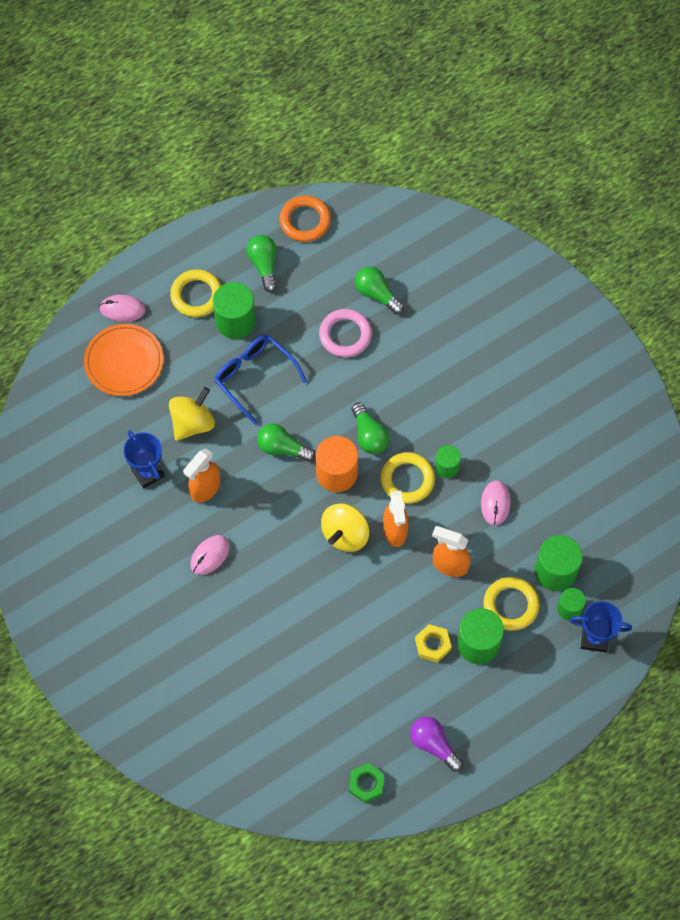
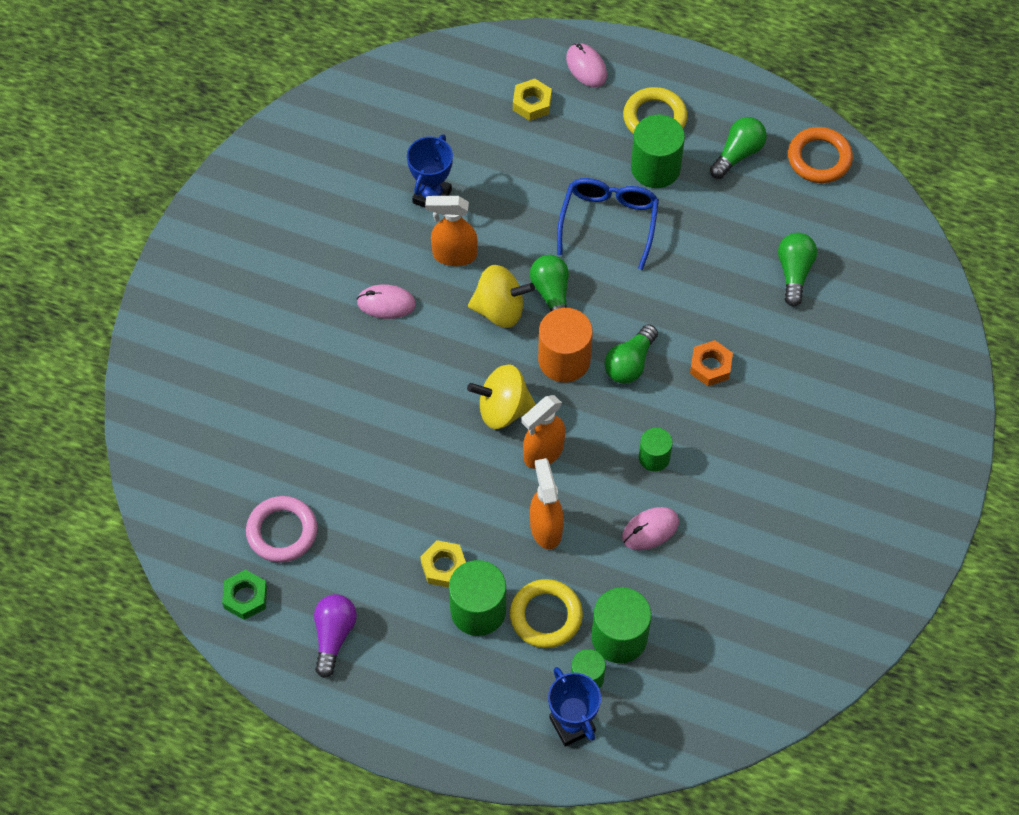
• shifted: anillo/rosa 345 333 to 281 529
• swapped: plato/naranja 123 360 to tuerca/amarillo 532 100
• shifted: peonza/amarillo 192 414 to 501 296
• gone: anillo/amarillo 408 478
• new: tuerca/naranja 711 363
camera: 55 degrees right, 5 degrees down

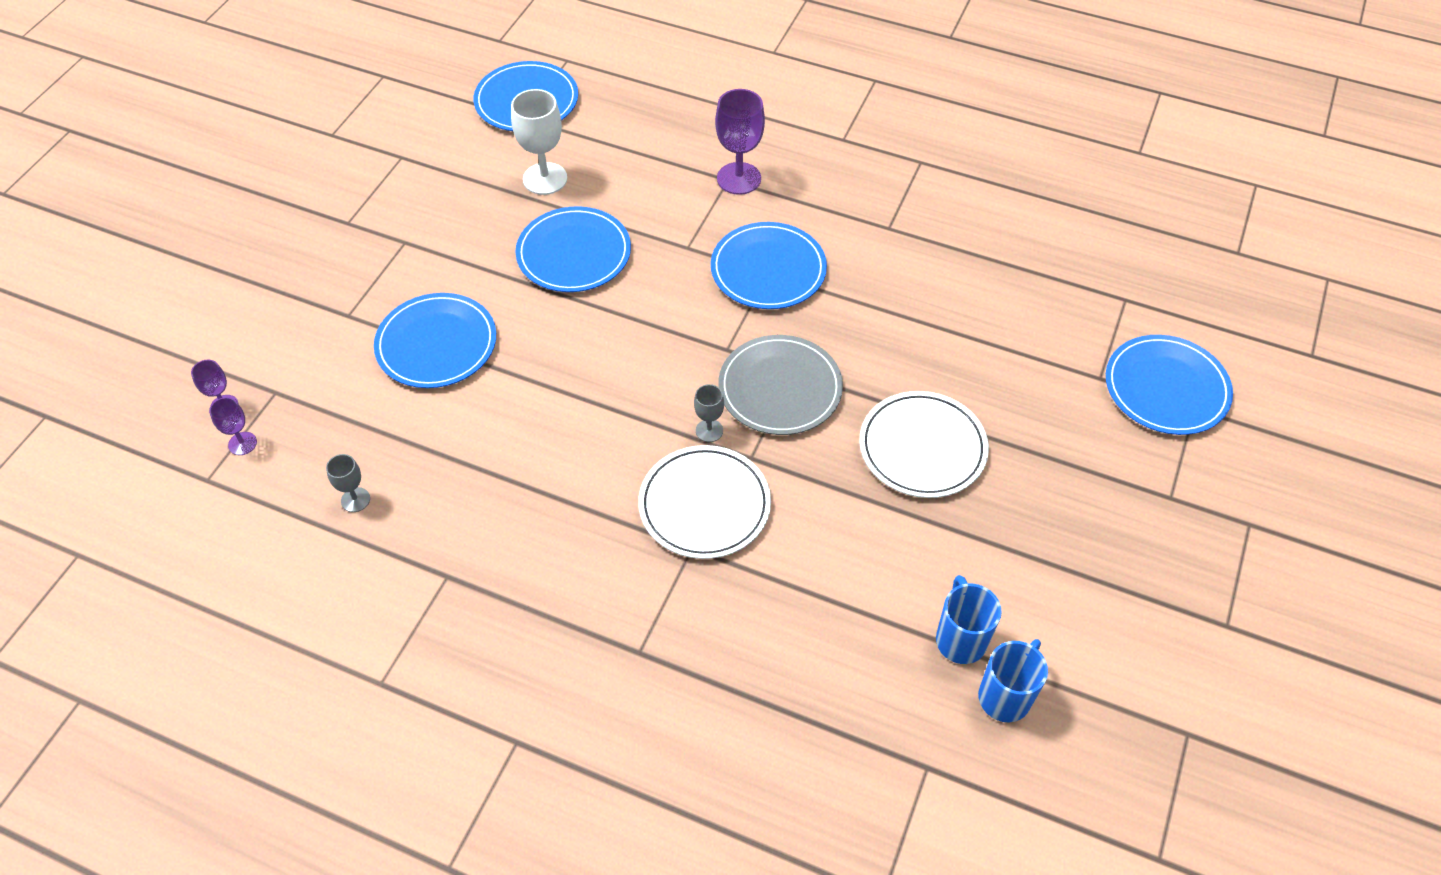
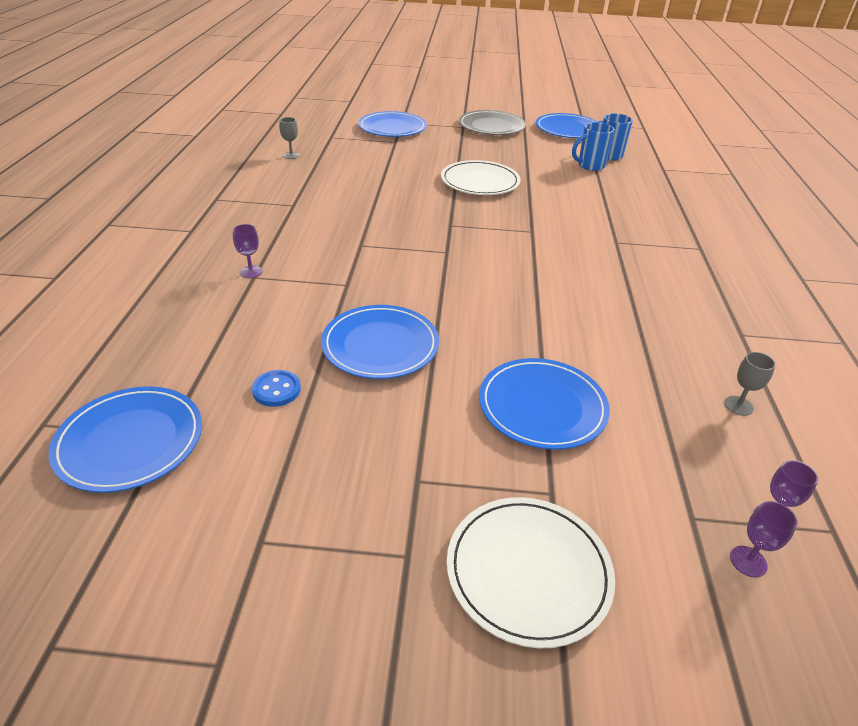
• swapped: copa/blanco 539 142 to botón/azul 276 388
• scaled: copa/morado 740 142 = 248 251 x0.54
• shifted: plato/azul 769 265 to 567 125
• shifted: plato/gris 780 385 to 492 122
• shifted: copa/gris 709 413 to 289 138
• shifted: plato/blanco 704 502 to 531 573
camera: 110 degrees left, 15 degrees down

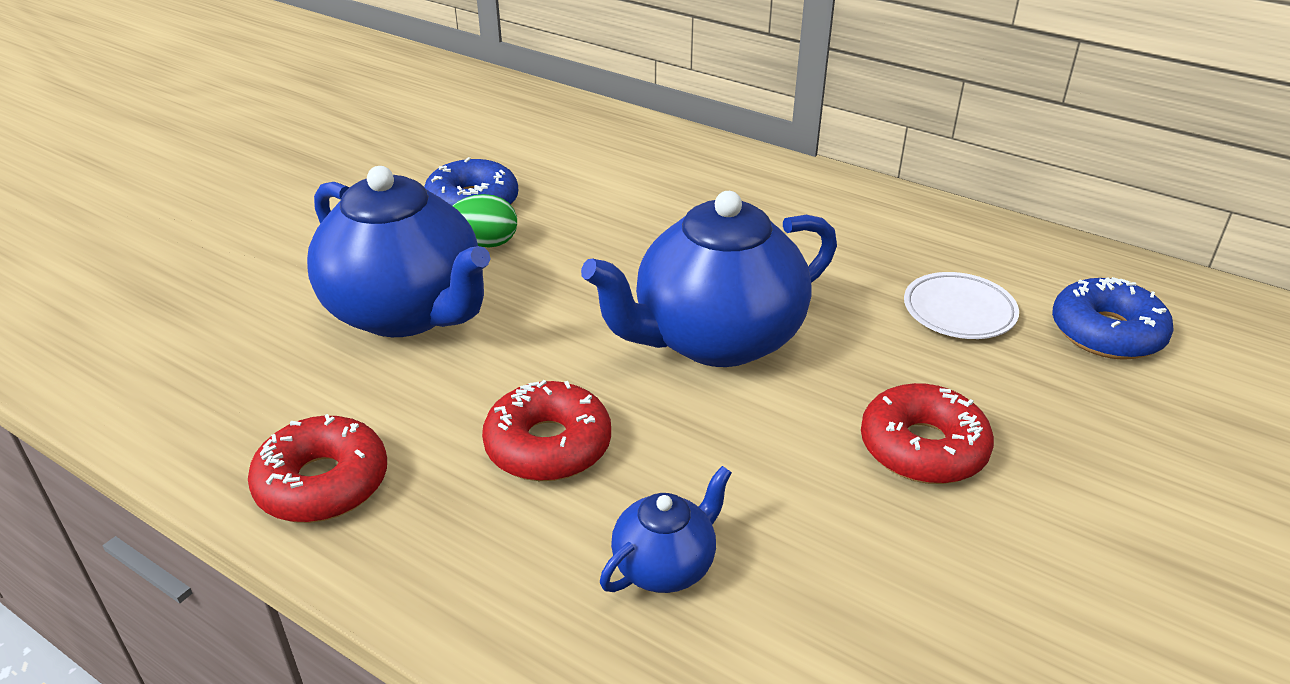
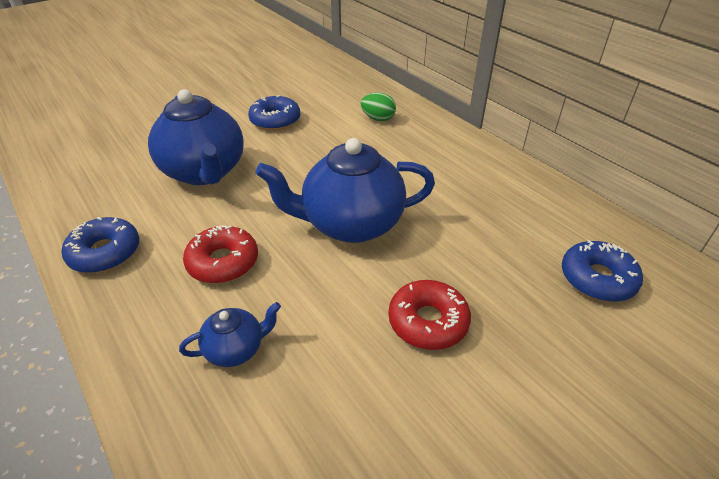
• shifted: huevo/verde 484 220 to 378 107
• gone: plato/blanco 961 305
• repainted: rosquilla/rojo 317 468 to rosquilla/azul 100 245
camera: 20 degrees right, 5 degrees up

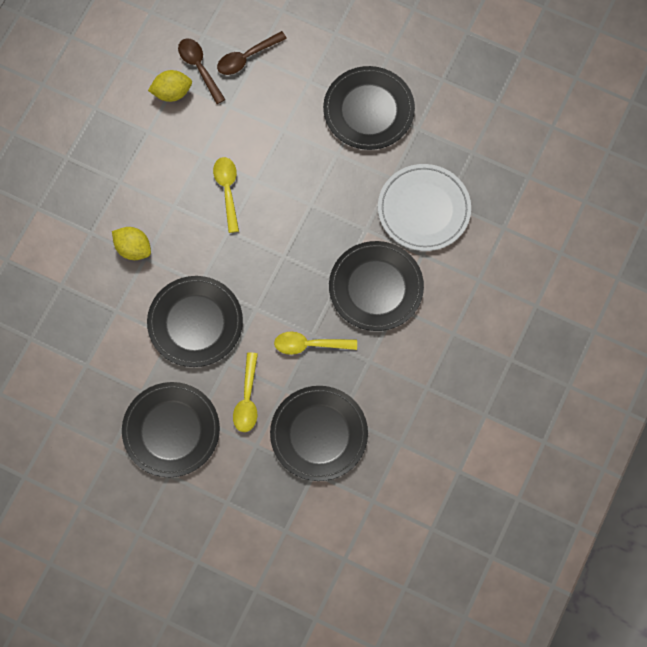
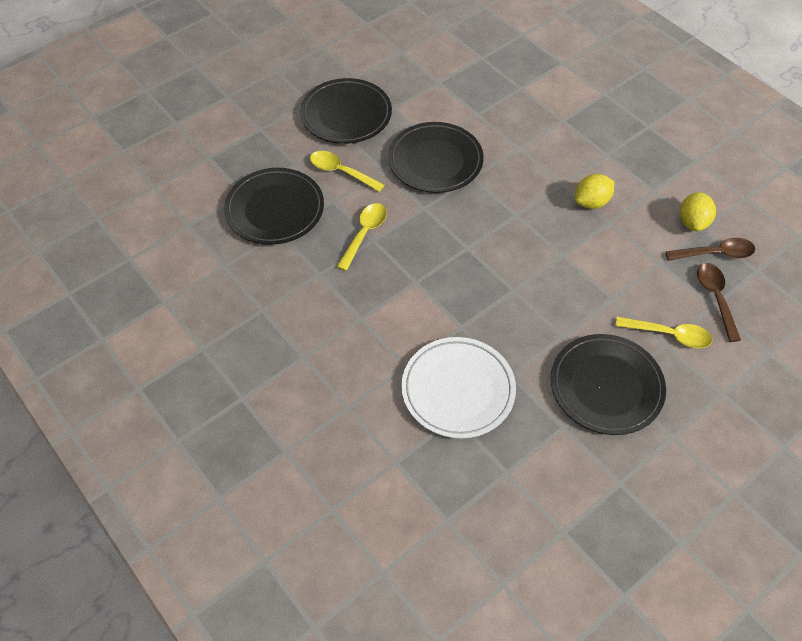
• shifted: cuchara/amarillo 226 195 to 664 332
• shifted: limón/amarillo 131 243 to 594 191
• gone: plato/negro 376 286
camera: 115 degrees right, 15 degrees down

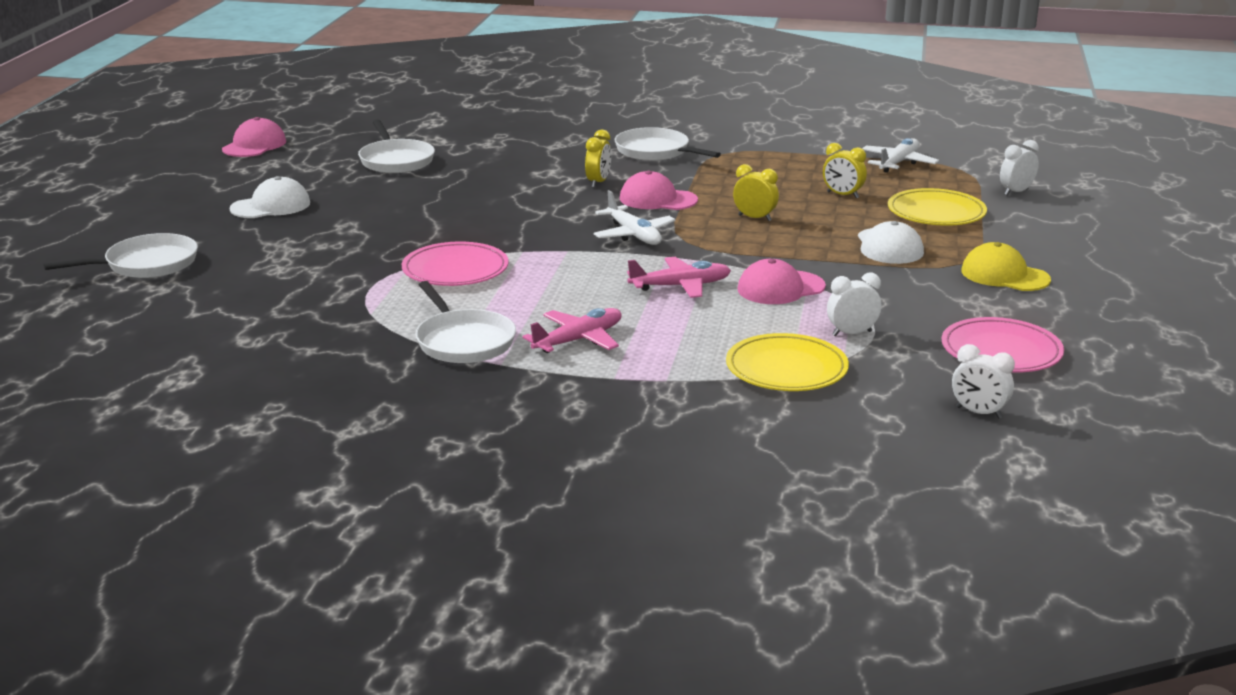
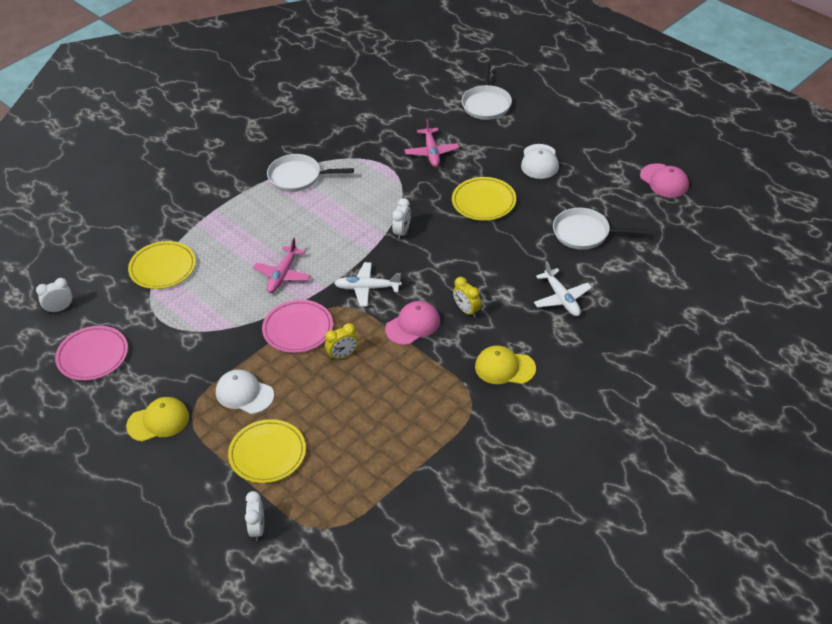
• swapped: sartén/blanco 668 144 to gorra/amarillo 505 364
• shifted: avión/blanco 900 155 to 563 288
• gone: despertador/amarillo 845 170
• shifted: plato/rosa 455 264 to 297 326
• gone: gorra/rosa 781 281
• shifted: despertador/blanco 854 304 to 401 219
• shifted: avión/rosa 571 330 to 432 143
• new: plato/amarillo 484 199
camera: 125 degrees right, 20 degrees up

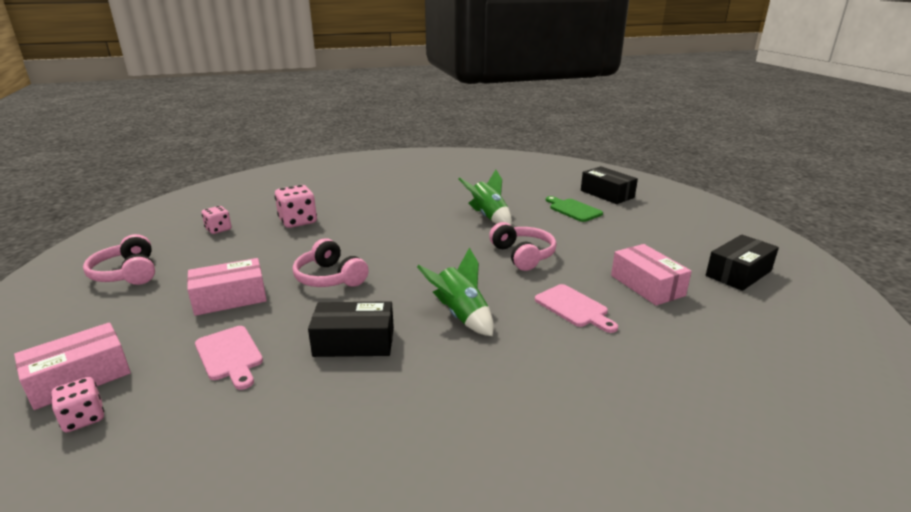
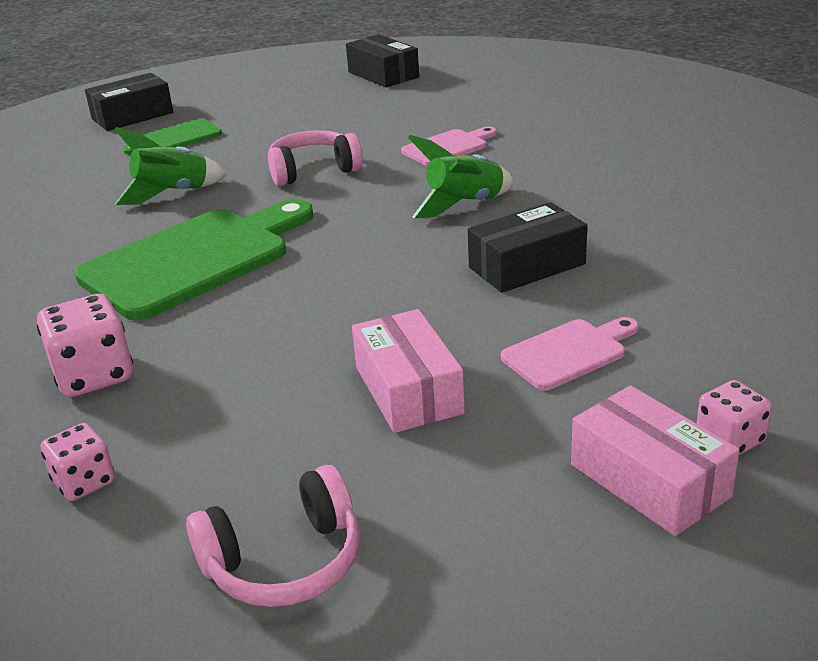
• gone: auriculares/rosa 331 262
• gone: caja/rosa 651 275
• rotated: caja/negro 351 329 = 527 247 60 degrees clockwise
• new: tabla de cortar/verde 194 259
camera: 85 degrees left, 5 degrees up

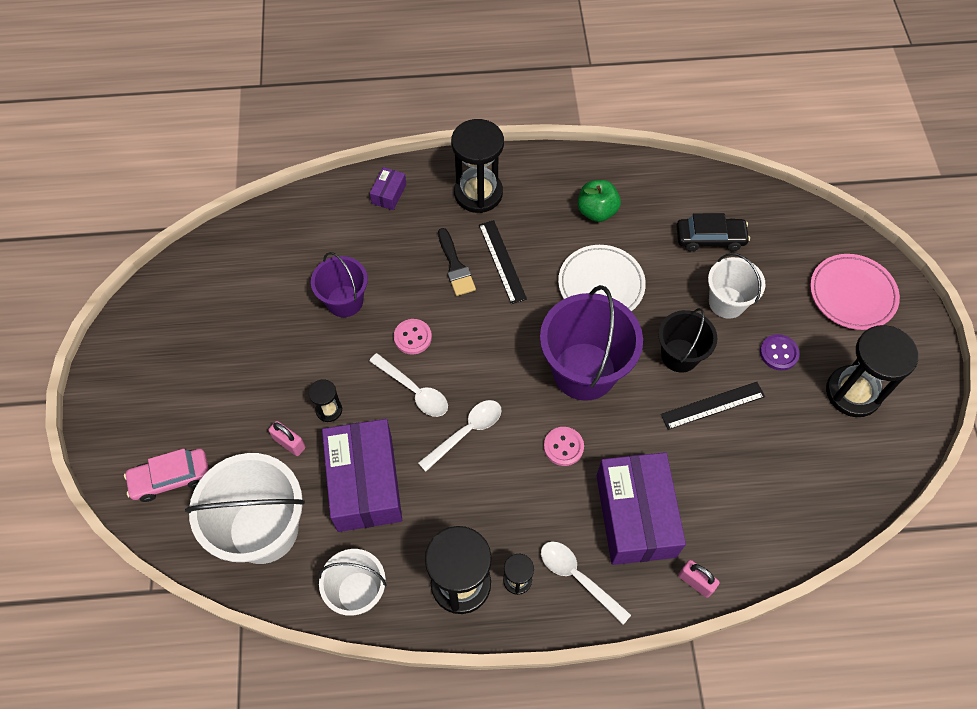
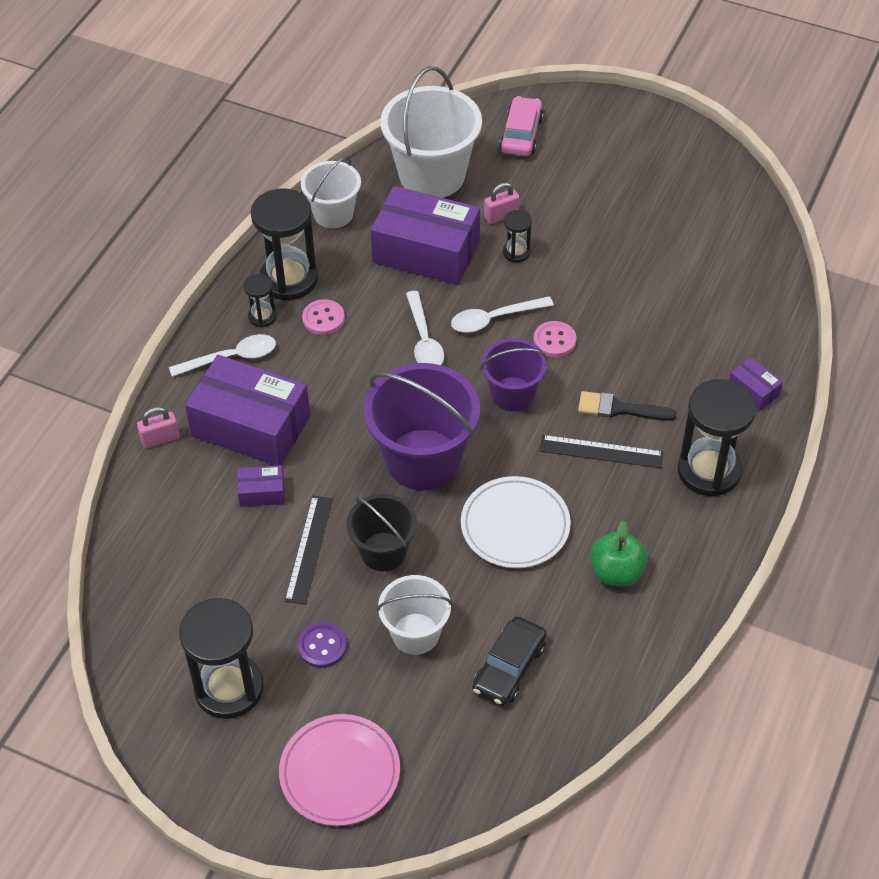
• shifted: balde/morado 339 284 to 514 374
• shifted: botón/rosa 564 446 to 323 317
• new: caja/morado 261 486
camera: 120 degrees right, 10 degrees down

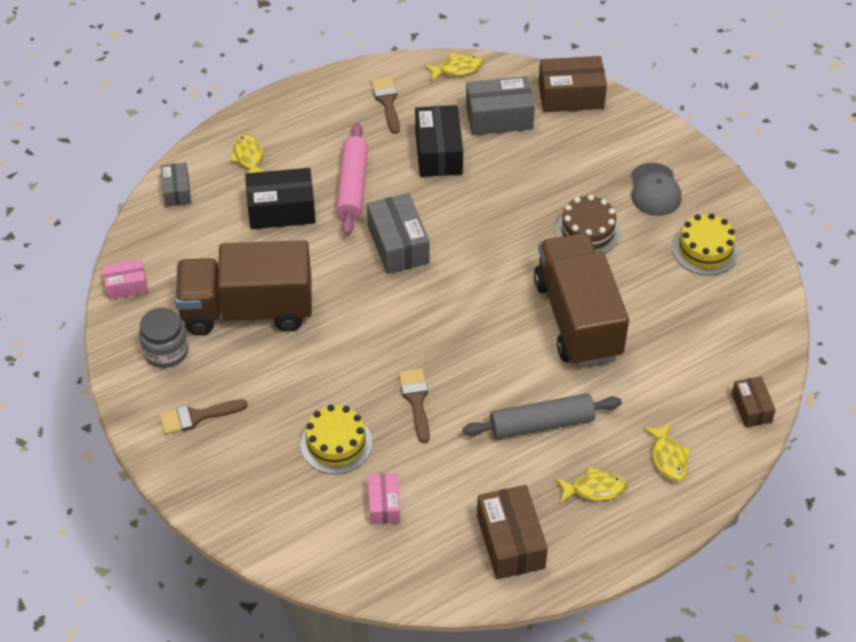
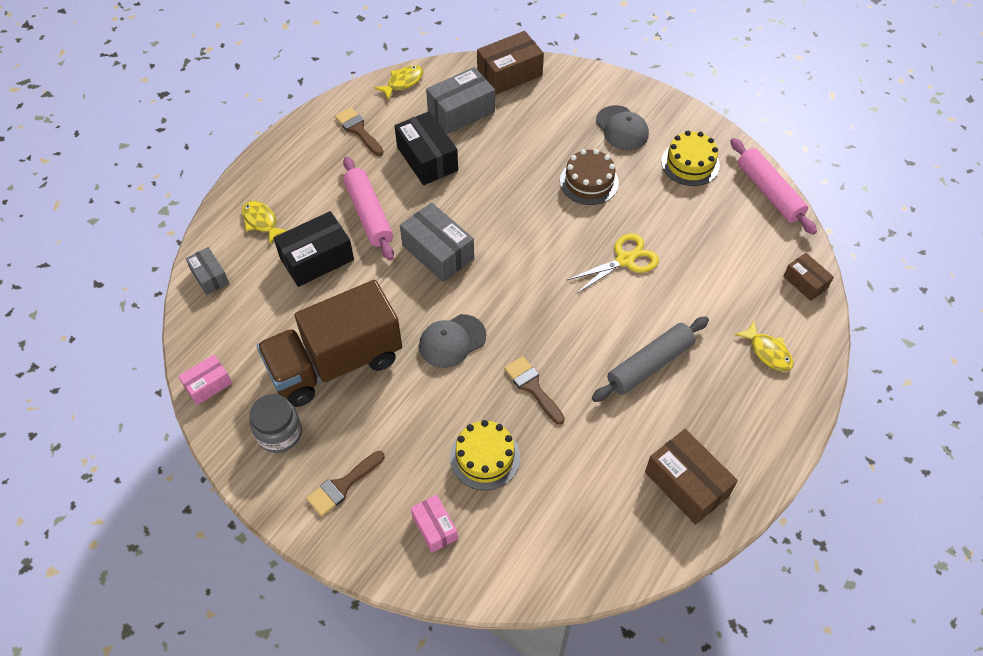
• swapped: camión/marrón 581 300 to tijeras/amarillo 613 263
• gone: pez/amarillo 591 485
• shifted: caja/rosa 384 498 to 434 524
• new: rodillo/rosa 773 186
• new: gorra/gris 452 341
camera: 25 degrees left, 5 degrees up

